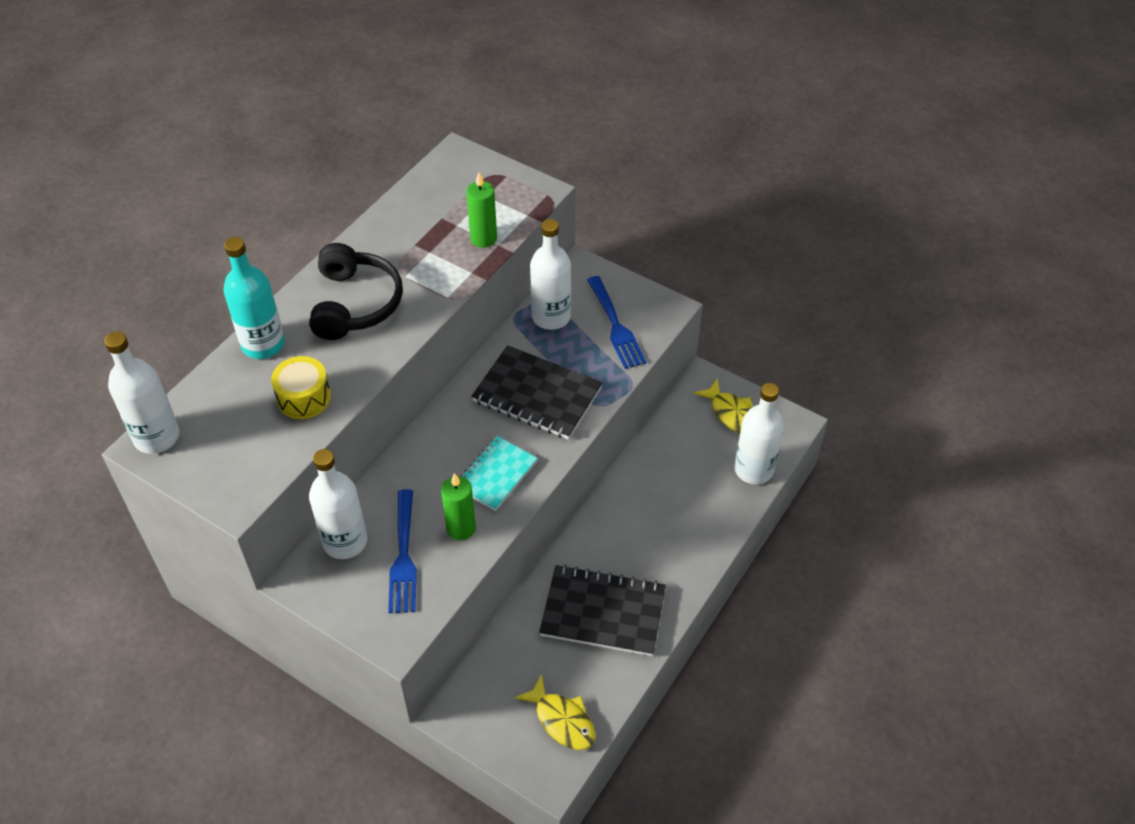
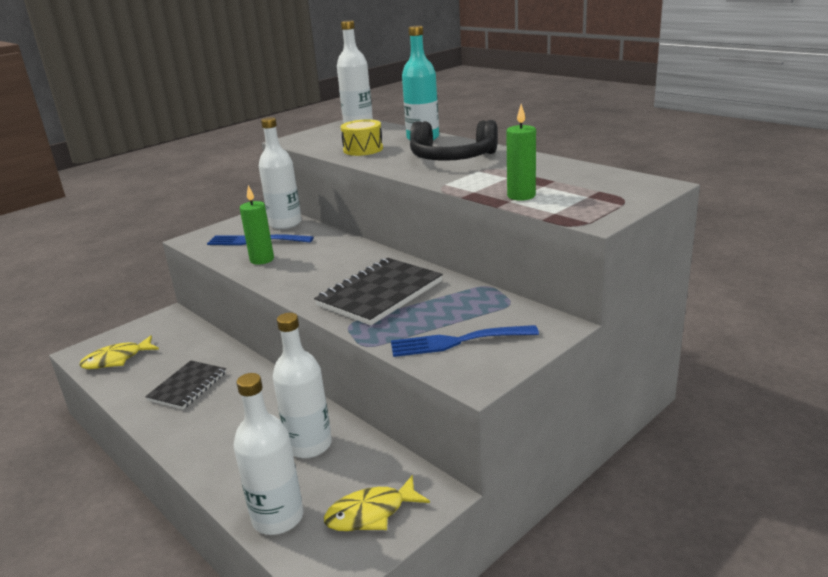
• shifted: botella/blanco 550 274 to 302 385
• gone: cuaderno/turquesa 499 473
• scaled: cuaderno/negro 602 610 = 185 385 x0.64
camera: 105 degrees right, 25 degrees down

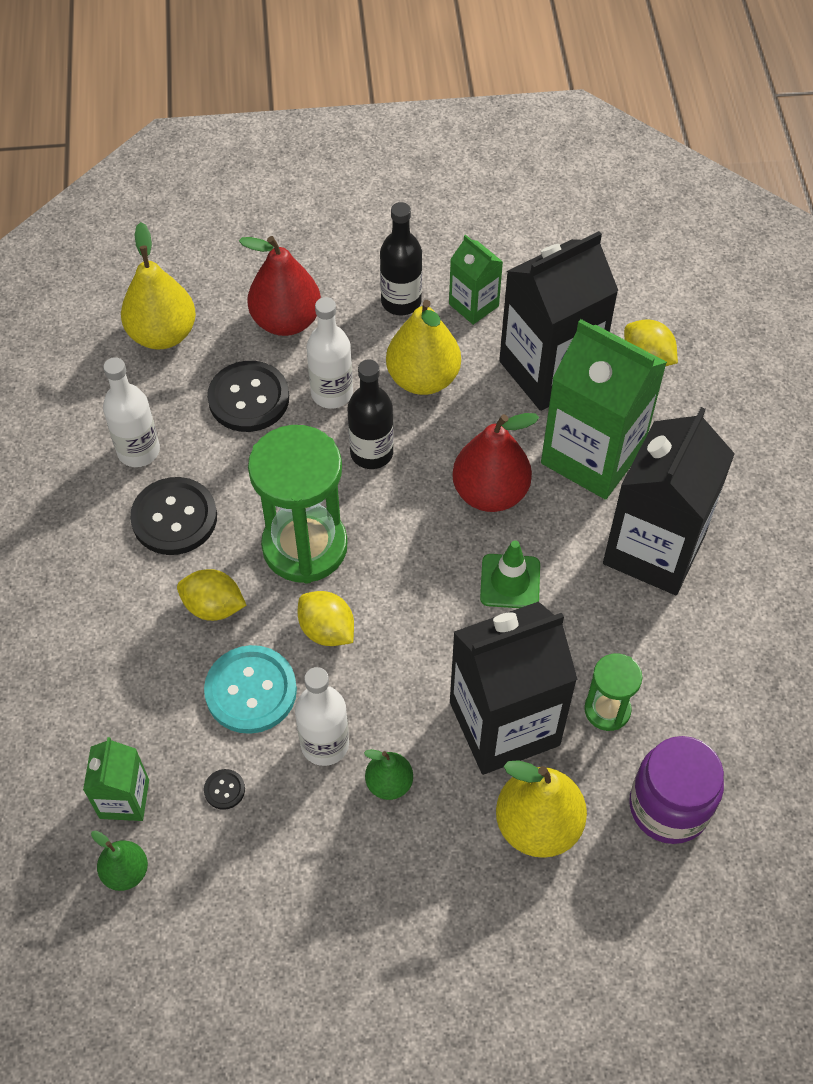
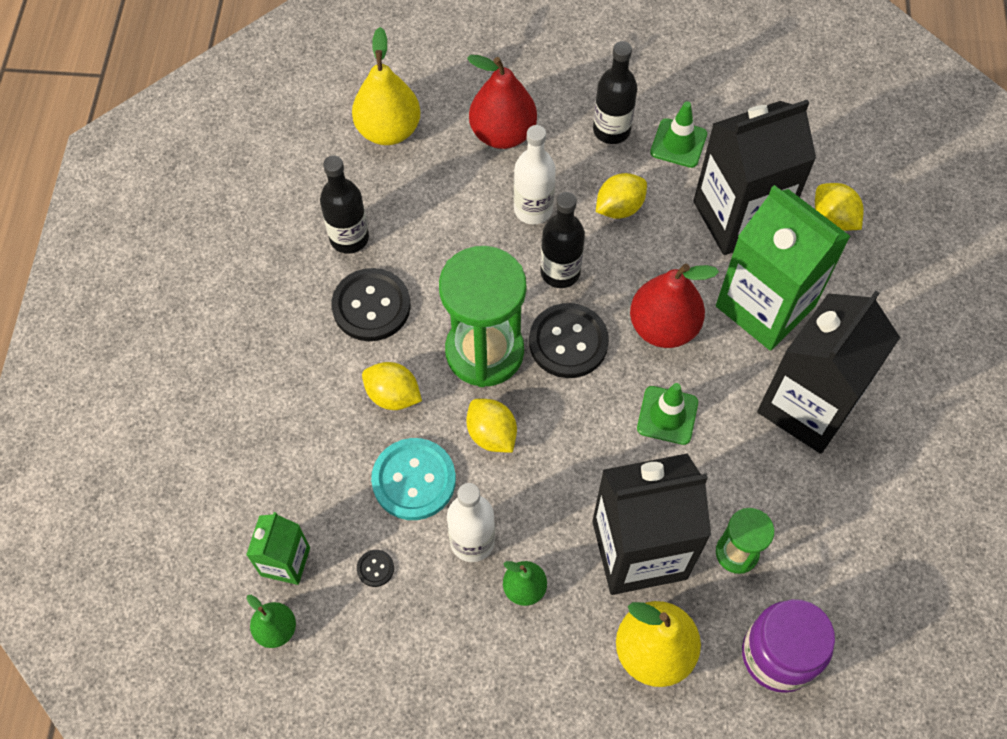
• swapped: cartón de leche/verde 476 280 to cono de tráfico/verde 678 134
• swapped: pera/amarillo 423 347 to limón/amarillo 621 196
• repainted: botella/blanco 131 412 to botella/negro 344 204
• shifted: botón/negro 248 396 to 569 340
camera: 10 degrees right, 5 degrees up

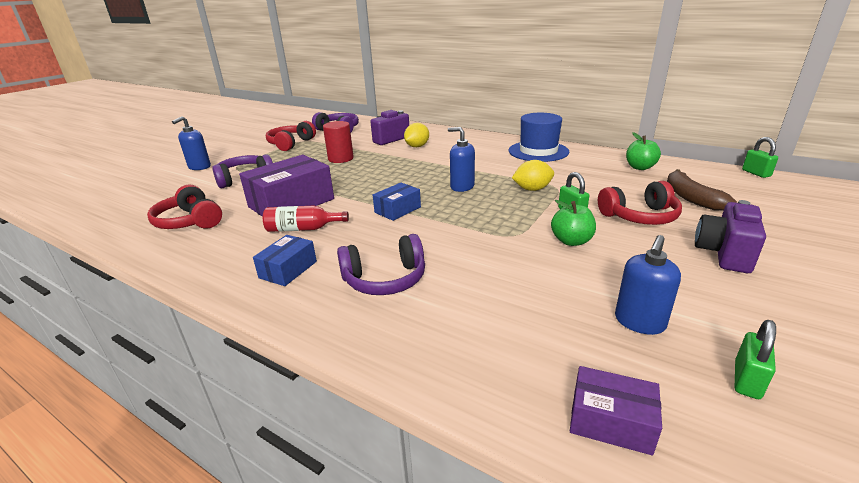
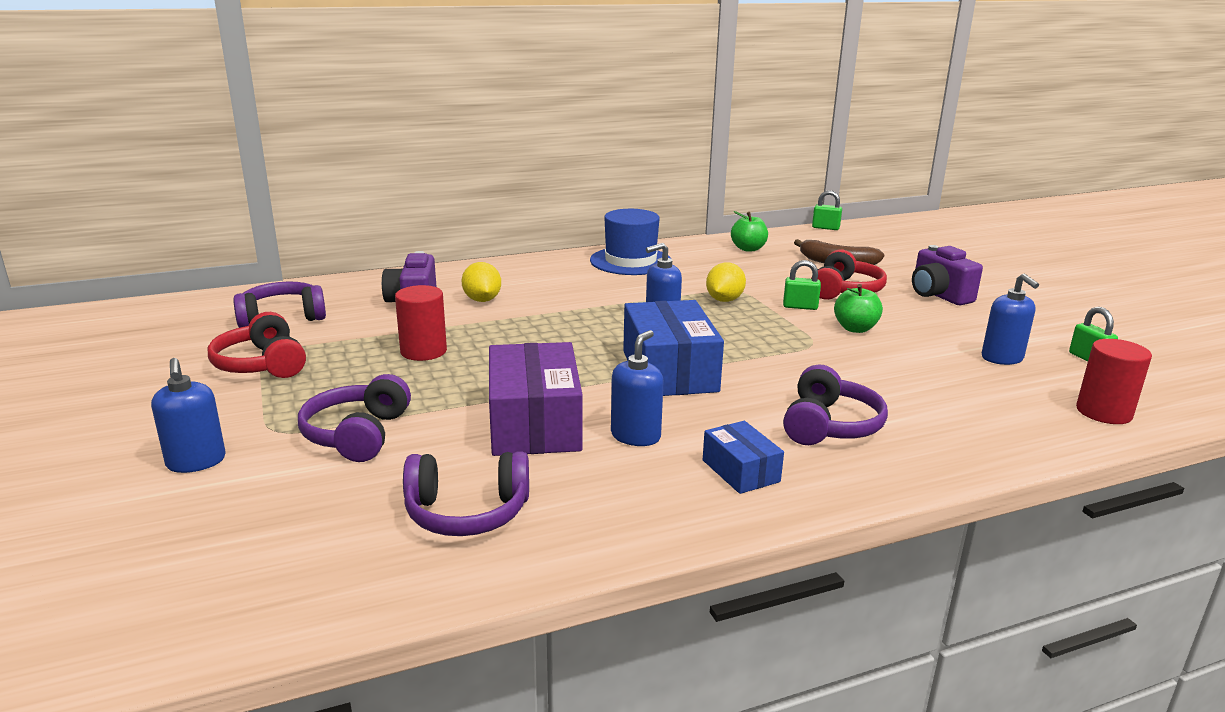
• scaled: caja/azul 397 202 = 673 348 x1.90
• repainted: auriculares/rojo 184 207 to auriculares/morado 466 493
• swapped: botella/rojo 306 219 to dispensador de jabón/azul 637 388
• swapped: caja/morado 616 410 to cilindro/rojo 1114 381
camera: 55 degrees left, 5 degrees down

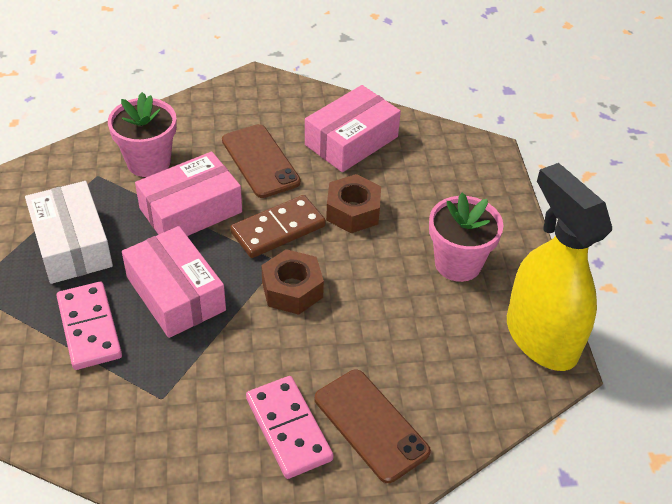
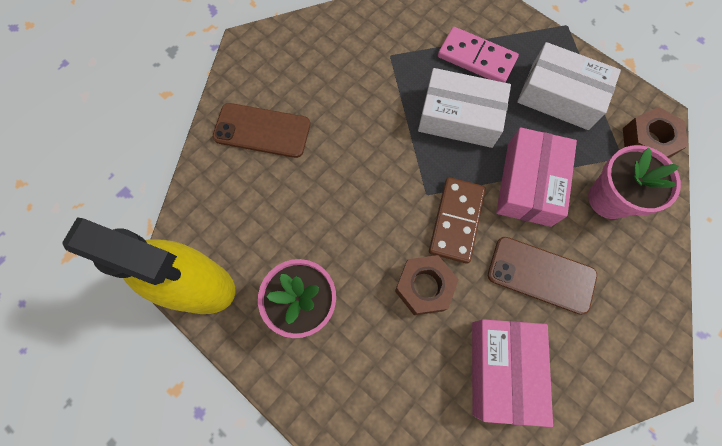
• repainted: caja/rosa 174 282 to caja/blanco 464 108
• shifted: tuerca/marrón 292 282 to 655 132
• gone: ficha de dominó/rosa 290 427
camera: 140 degrees right, 25 degrees up

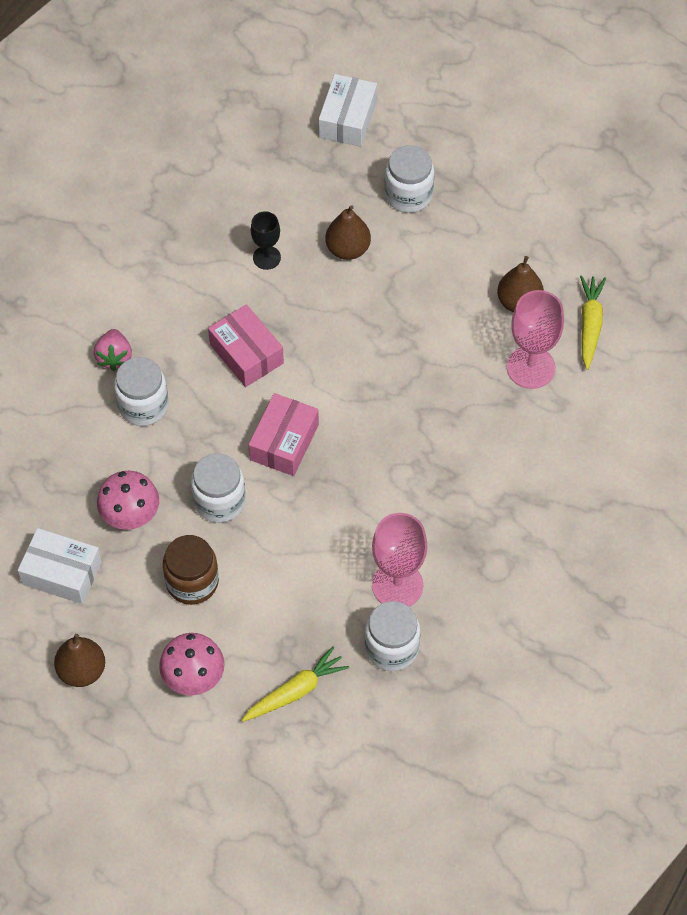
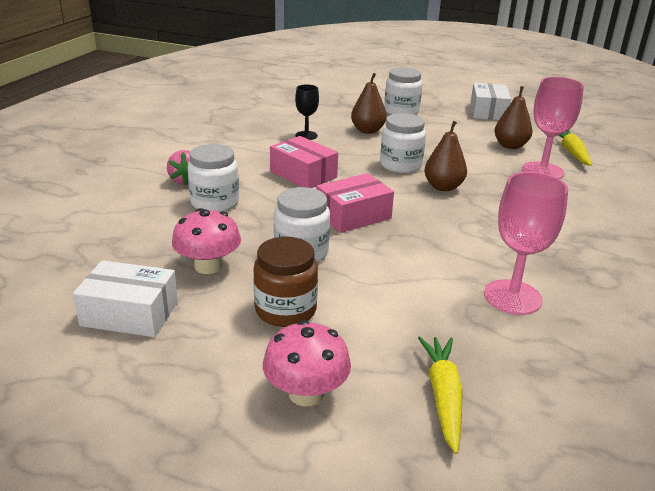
• shifted: caja/blanco 348 110 to 490 101
• rotated: caja/rosa 284 434 = 355 203 45 degrees clockwise
• shifted: tarro/blanco 392 636 to 403 143
• shifted: pera/marrón 79 660 to 445 156
• rotated: zanahoria/amarillo 295 684 = 440 395 45 degrees counterclockwise
camera: 10 degrees left, 30 degrees down

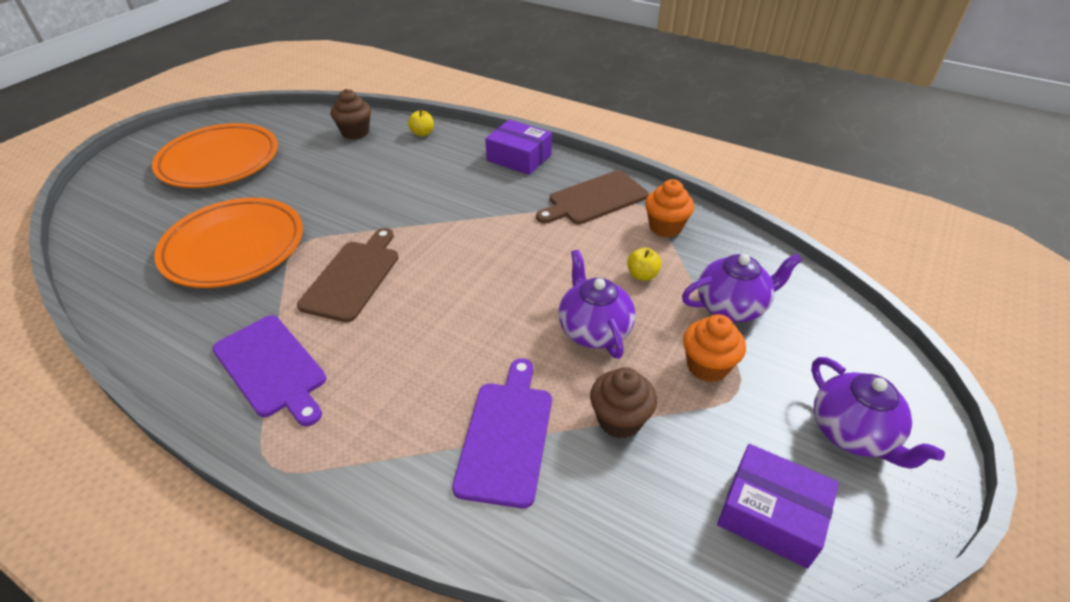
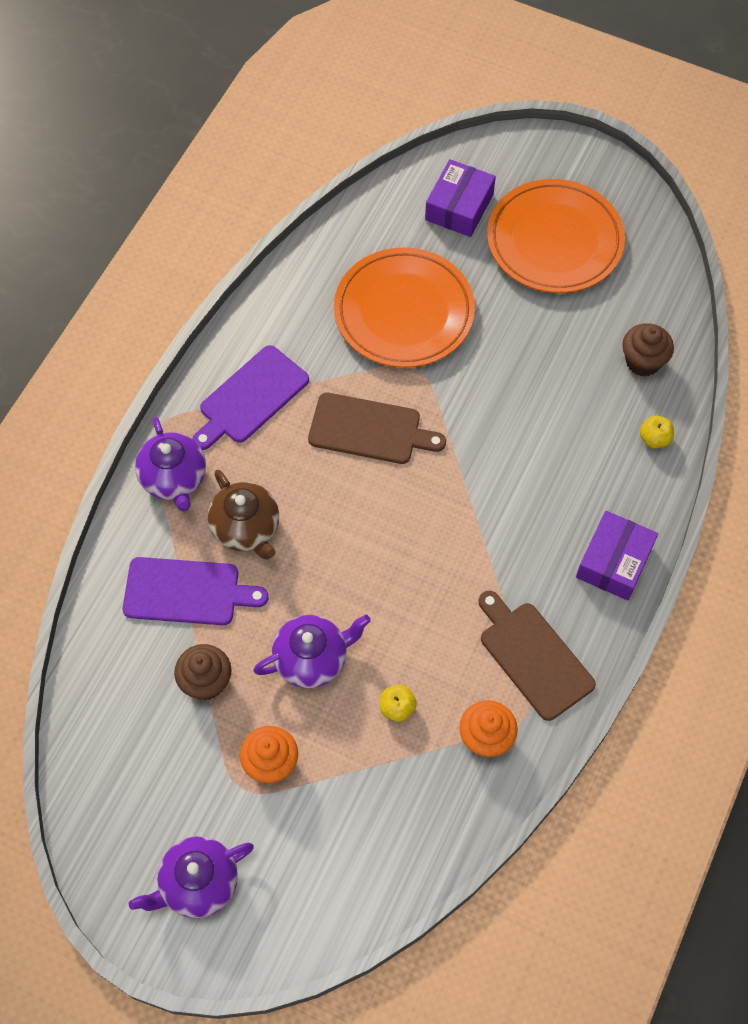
• shifted: tetera/morado 742 288 to 170 463
• shifted: caja/morado 778 506 to 460 198
• new: tetera/marrón 243 515
camera: 85 degrees right, 20 degrees up

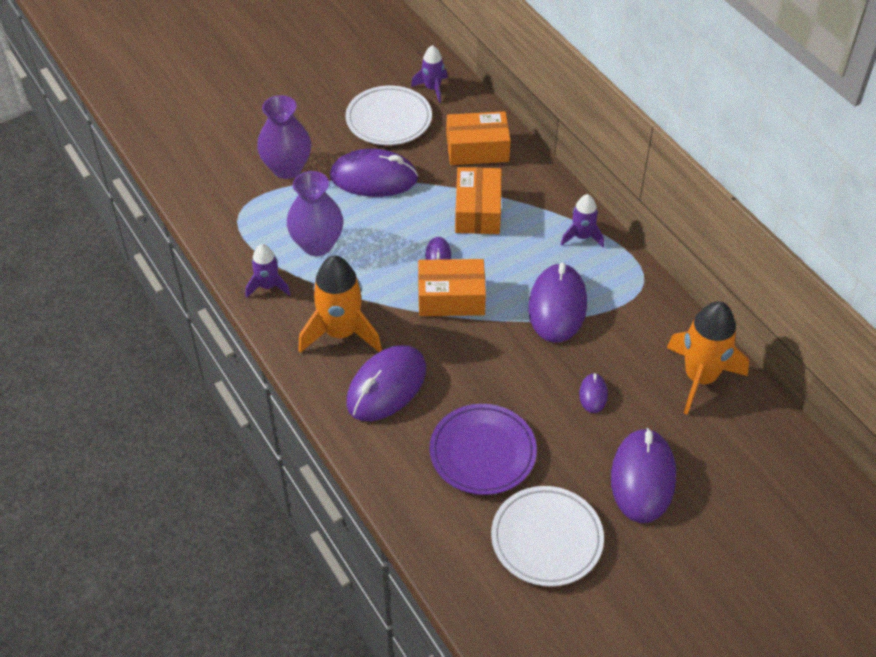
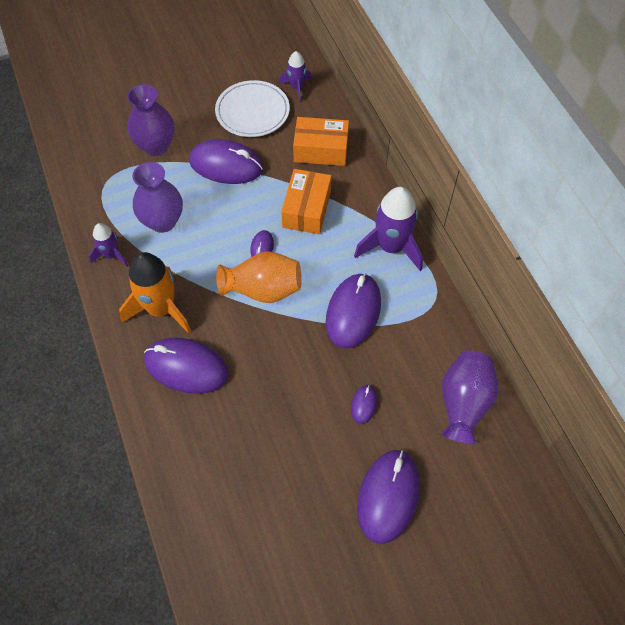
• scaled: cohete/morado 582 220 = 388 229 x1.79
• swapped: caja/naranja 452 287 to florero/naranja 259 277
• swapped: cohete/naranja 708 358 to florero/morado 470 397
• rotated: ratón/morado 386 383 = 186 366 60 degrees clockwise
• gone: plato/morado 483 449
• gone: plato/blanco 547 536
camera: 10 degrees right, 10 degrees up

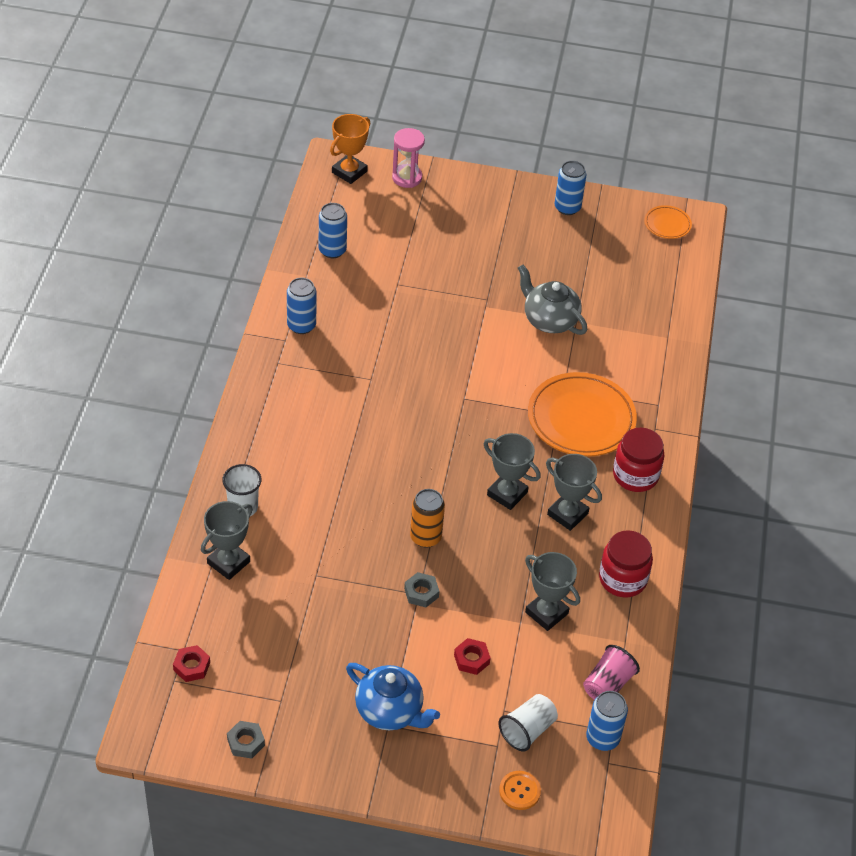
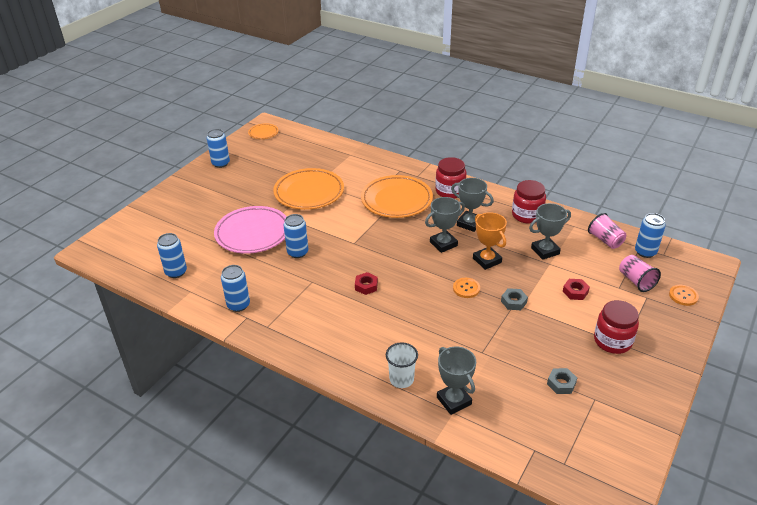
• shifted: trofeo/naranja 350 149 to 490 241
• gone: reloj de arena/rosa 408 158
• swapped: tetera/gris 552 300 to plato/naranja 308 189
• rotated: trofeo/gris 574 492 = 472 205 60 degrees clockwise
• swapped: lata/naranja 427 518 to botón/naranja 466 288
• shifted: tuerca/rojo 191 663 to 366 283
• swapped: tetera/azul 393 696 to tarro/rojo 616 327
• repainted: vaso/blanco 528 723 to vaso/rosa 640 273
• shifted: tuerca/gris 246 740 to 562 381
• new: plato/rosa 250 230
• new: lata/azul 295 236
camera: 65 degrees left, 10 degrees down

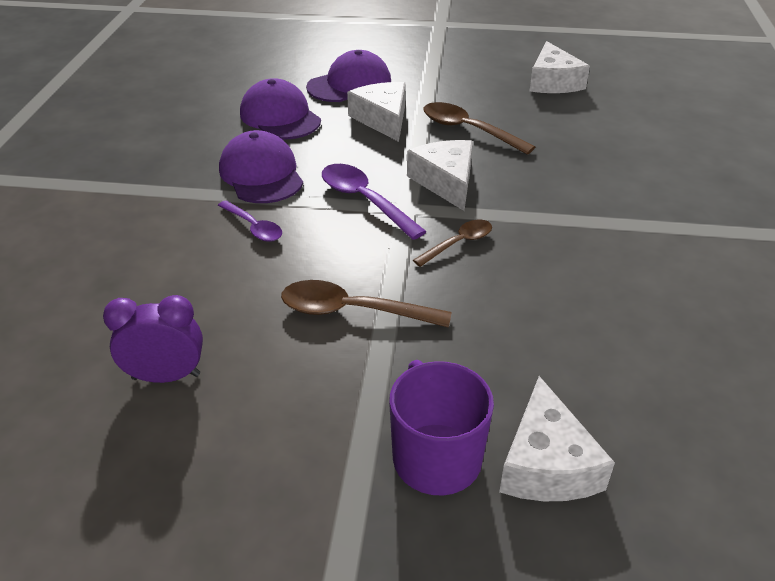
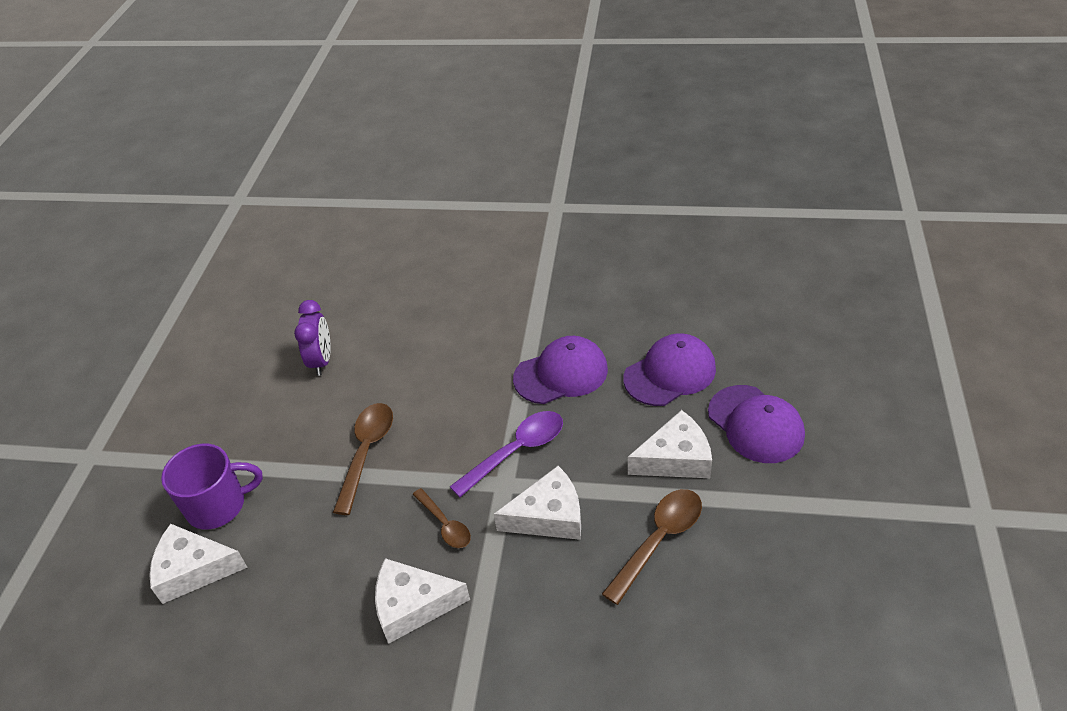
• shifted: queso/blanco 559 67 to 422 601
• gone: cuchara/morado 250 221
camera: 95 degrees right, 5 degrees up

